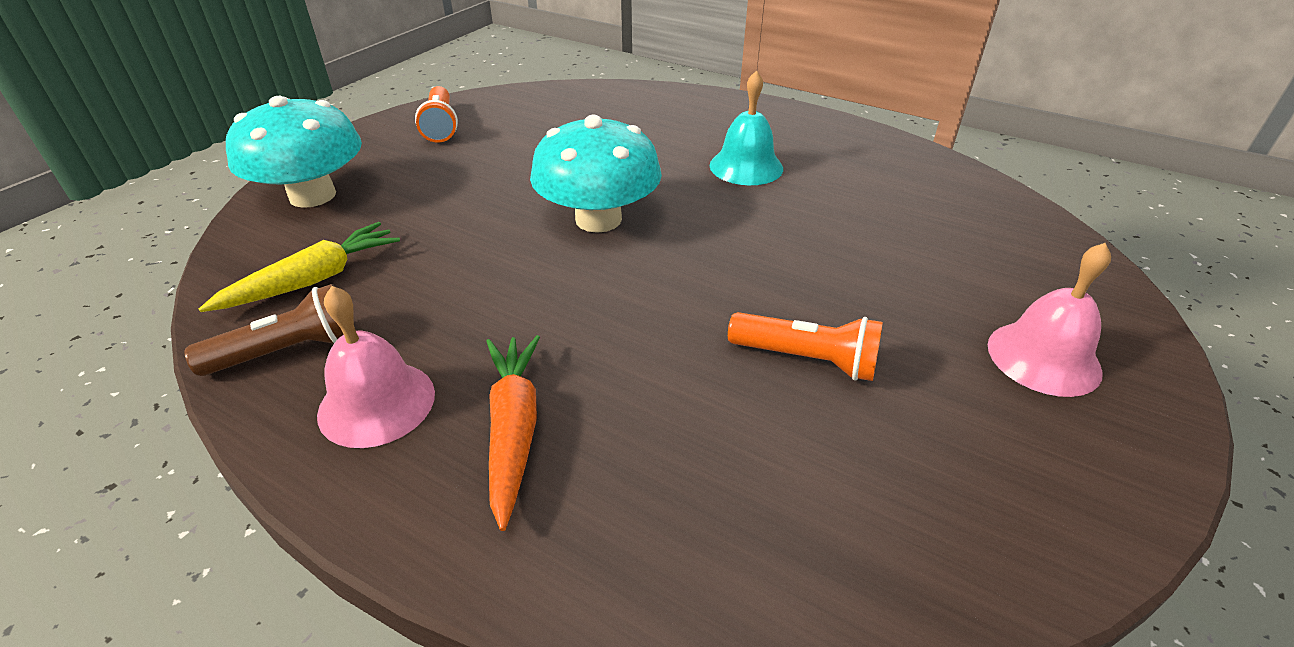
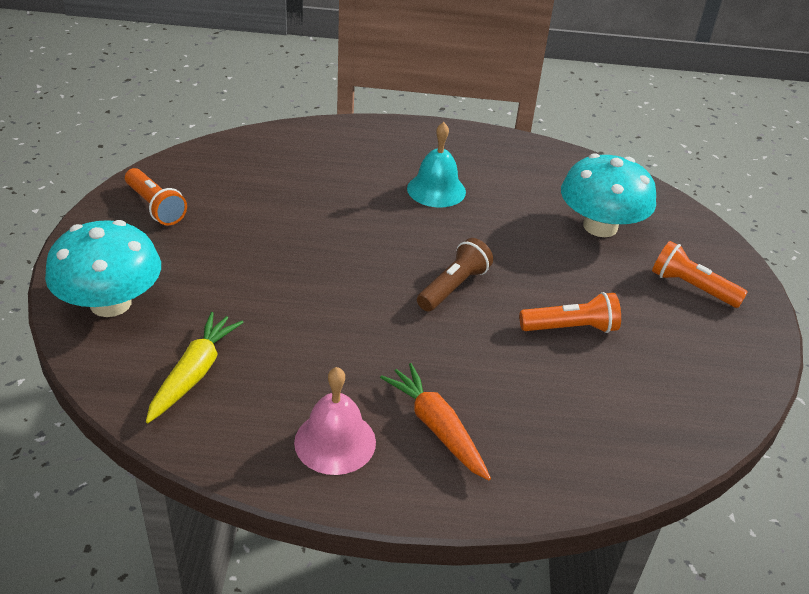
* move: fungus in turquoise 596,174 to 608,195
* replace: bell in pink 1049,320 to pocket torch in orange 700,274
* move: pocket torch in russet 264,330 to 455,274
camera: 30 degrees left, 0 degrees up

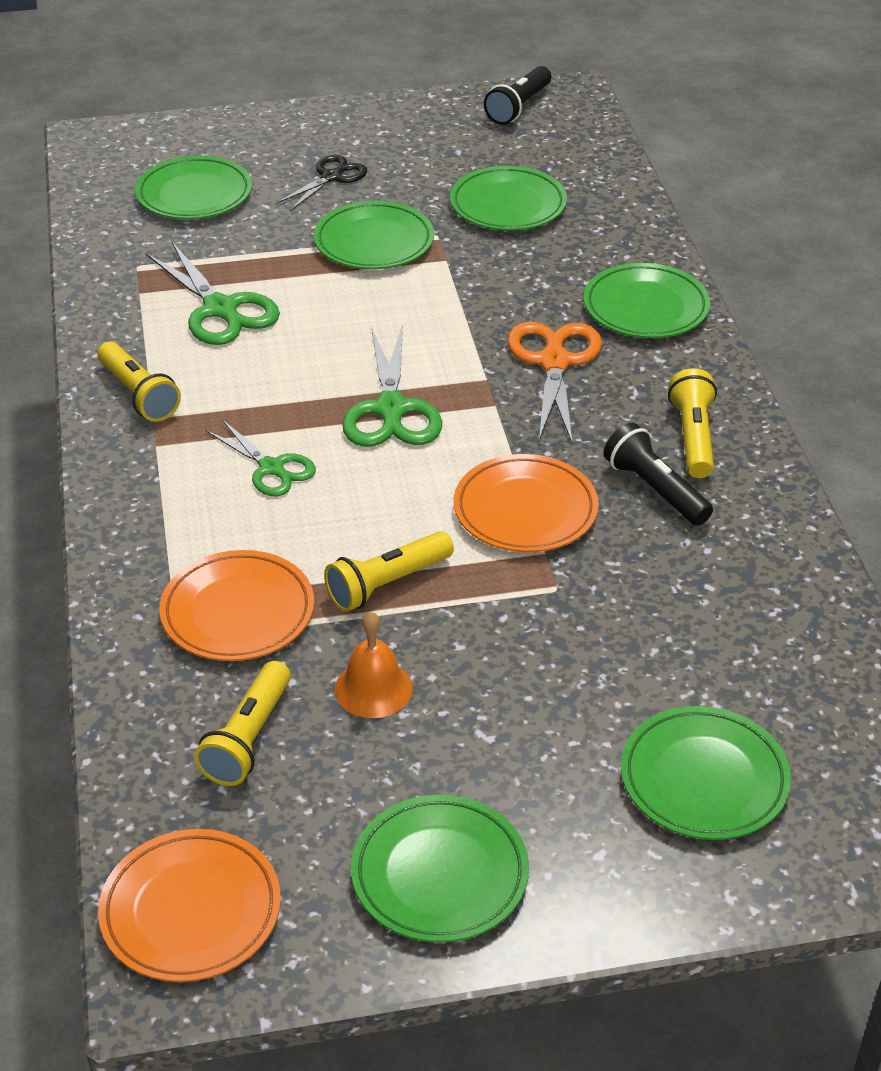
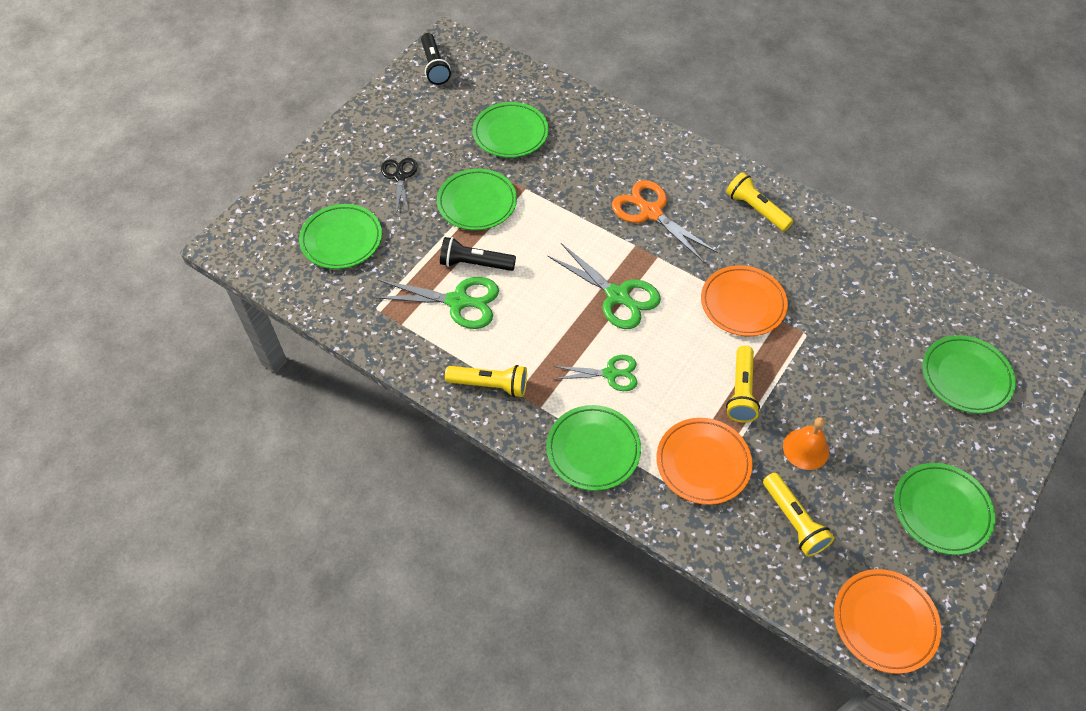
* move: plate in emerald 647,300 to 593,448
* move: pocket torch in black 658,474 to 478,254
camera: 45 degrees left, 15 degrees up

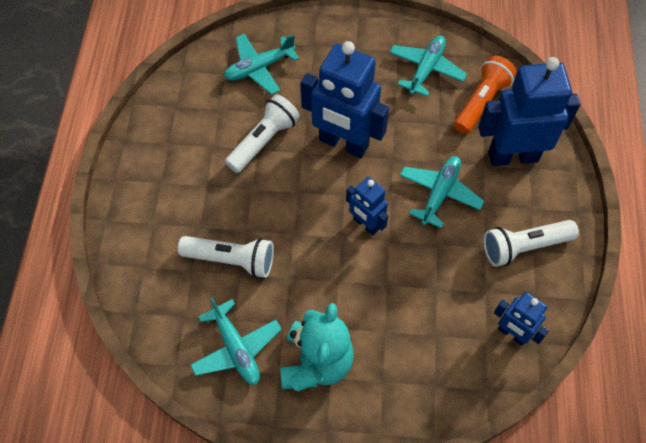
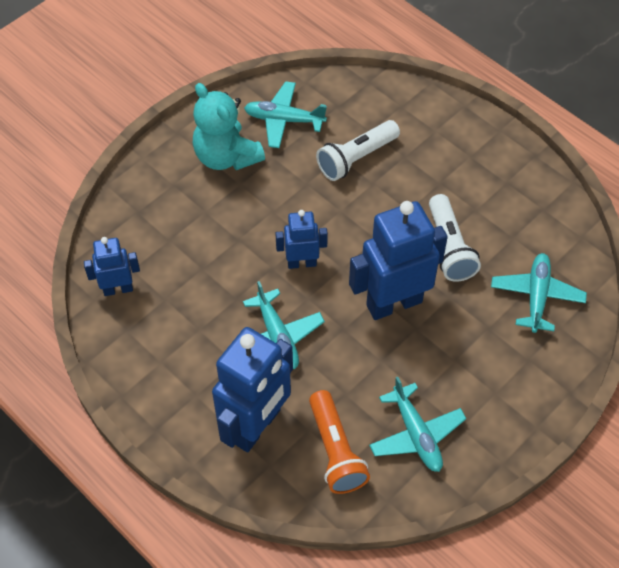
* delete: pocket torch in pure white 531,243
camera: 130 degrees right, 5 degrees down

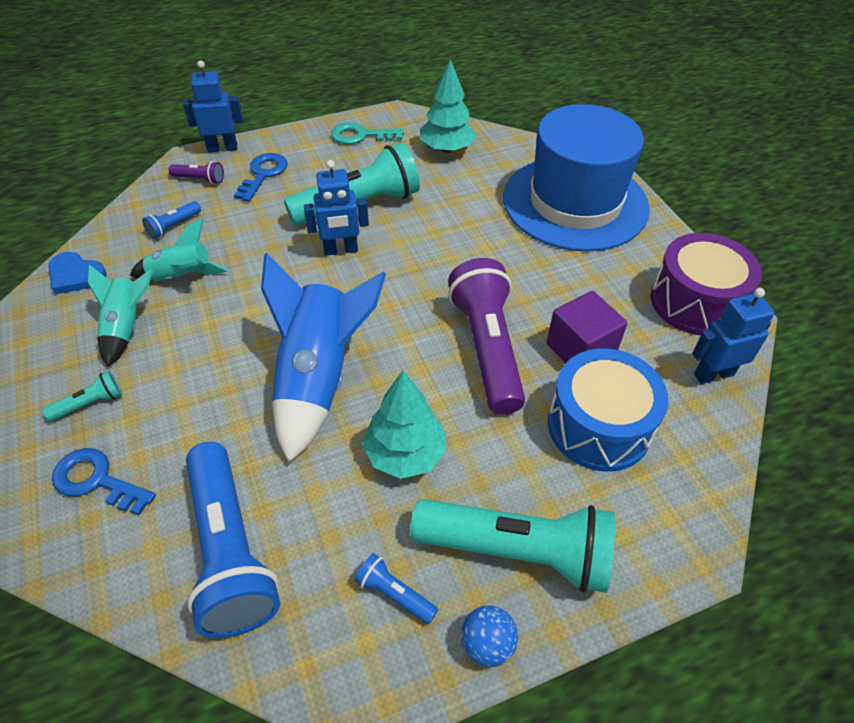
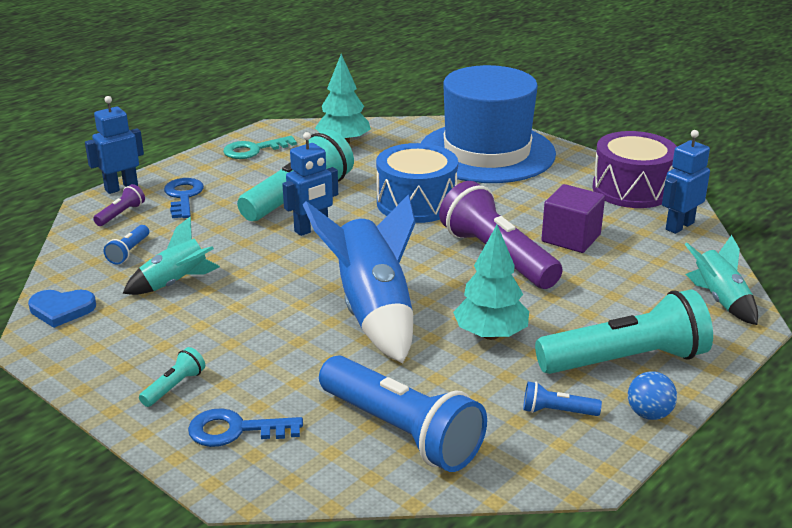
* rotate: pocket torch in violet 196,172 = 119,205 45 degrees counterclockwise
* move: spaceship in turquoise 120,315 to 721,280
* move: drum in blue 608,410 to 417,183
camera: 25 degrees left, 20 degrees down

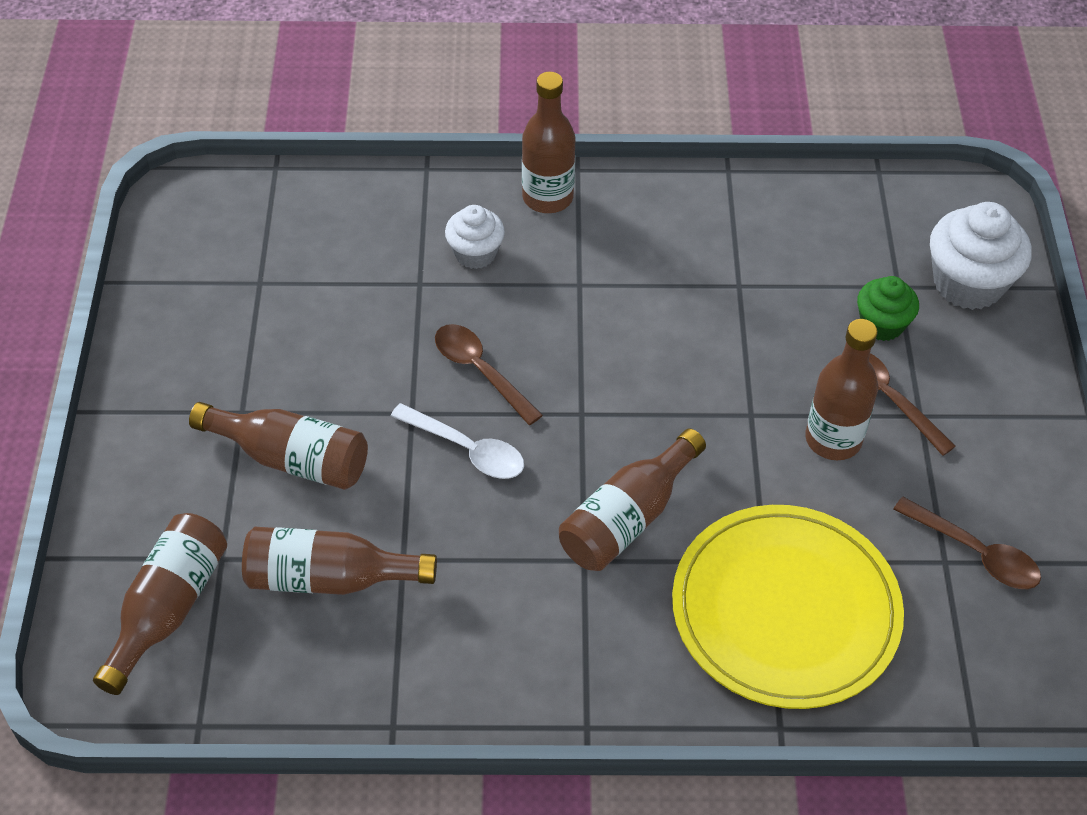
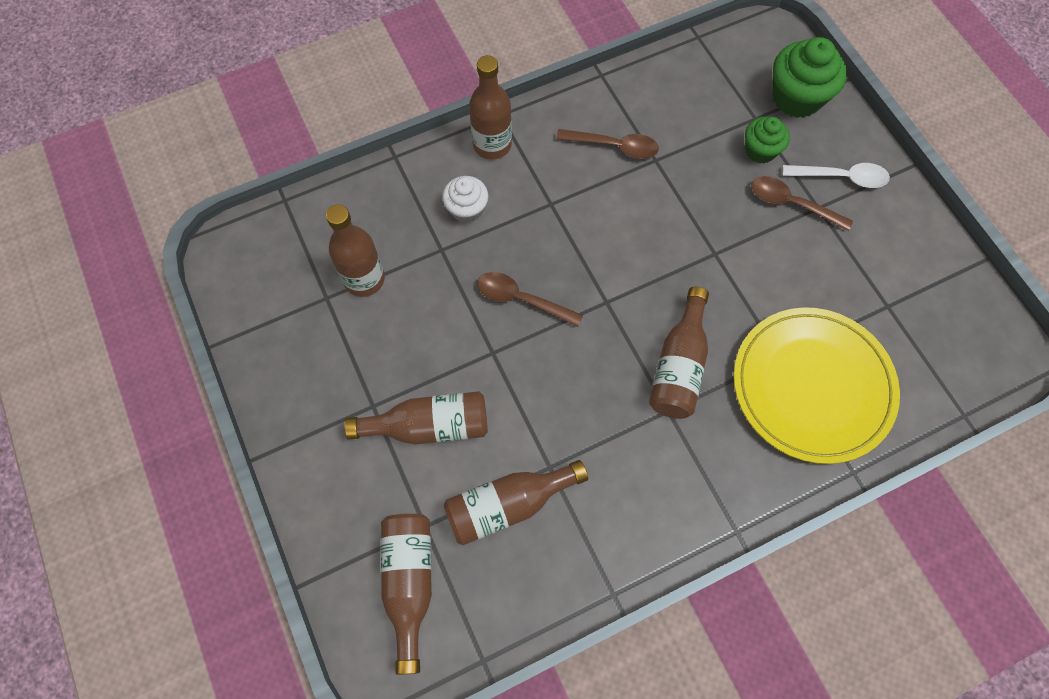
* recolor: fairy cake in pure white 981,256 to fairy cake in emerald 810,77
* move: drink bottle in russet 841,389 to 355,250
* move: teaspoon in pure white 457,441 to 836,175
* move: teaspoon in russet 967,543 to 607,144
camera: 25 degrees left, 15 degrees up

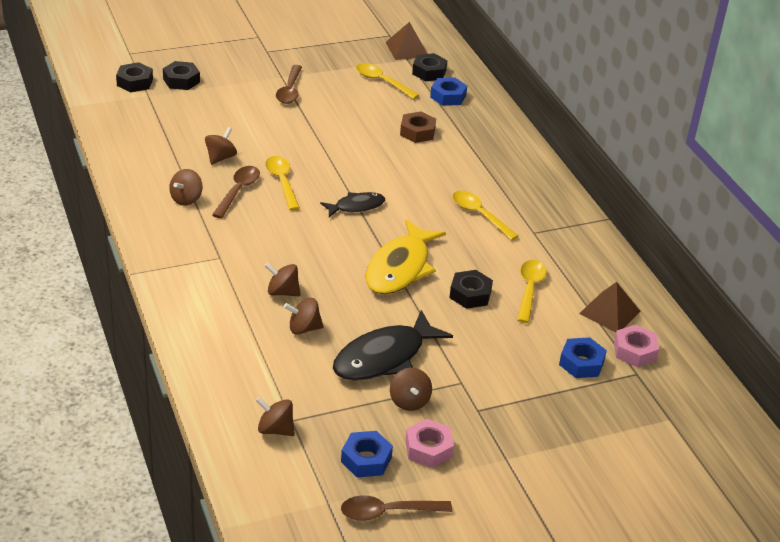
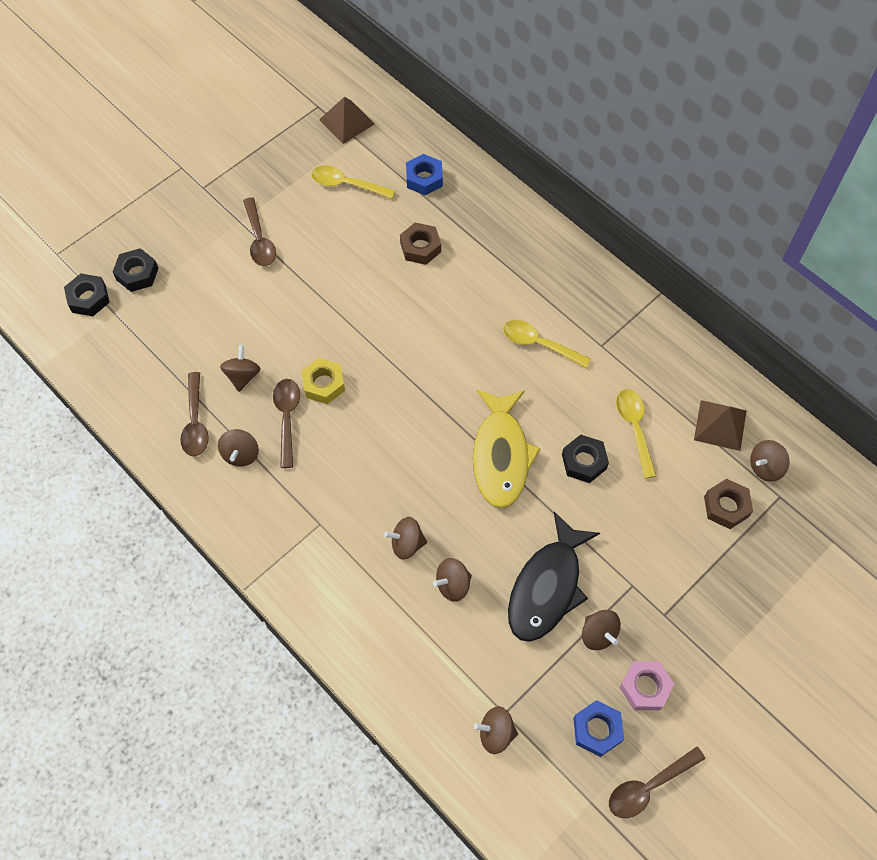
* delete: nut in black 429,67
* replace: teaspoon in golden 282,183 to nut in golden 323,381
* delete: fish in black 352,204
* replace: nut in pink 636,346 to toy top in russet 770,461
* recolor: nut in blue 583,357 to nut in russet 728,504
* insert: teaspoon in russet 194,414
camera: 20 degrees left, 25 degrees up

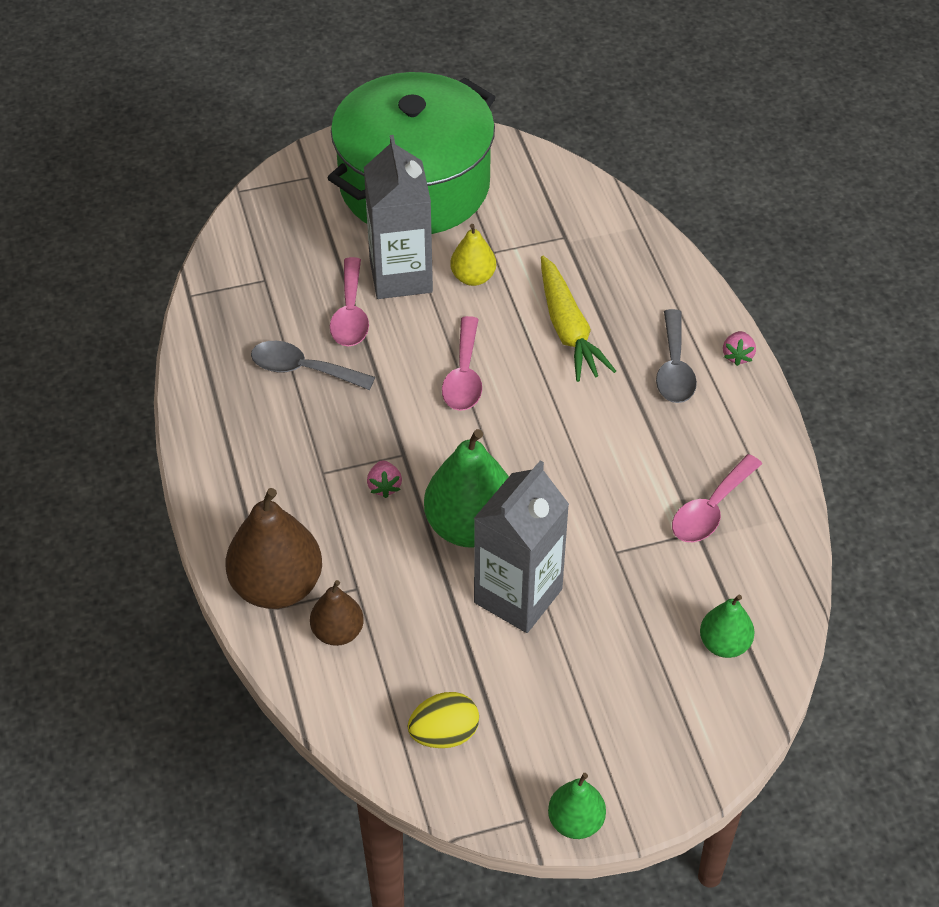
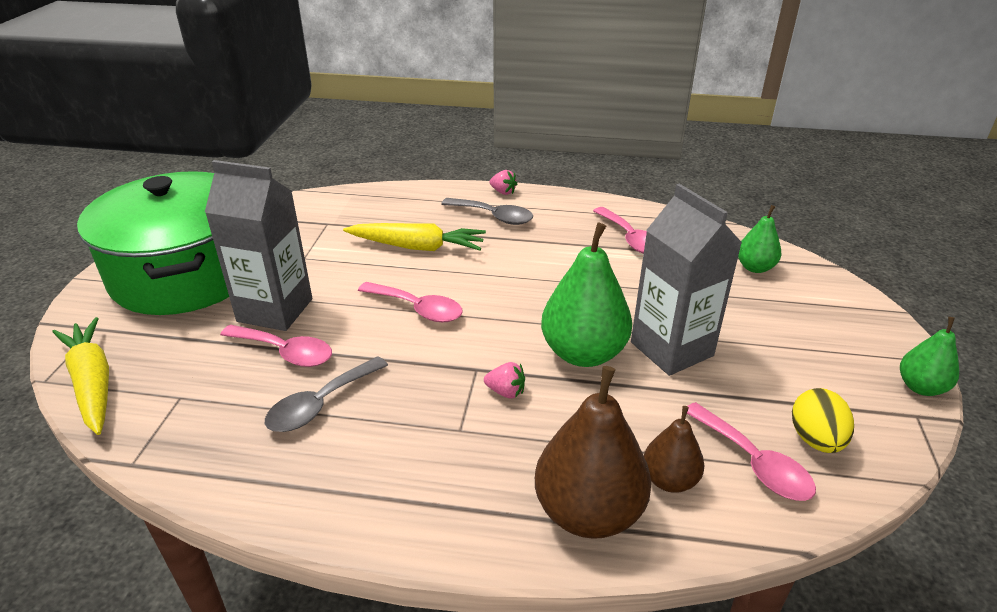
* delete: pear in golden 473,255
* insert: carrot in golden 80,376
* insert: teaspoon in pink 751,451
camera: 65 degrees left, 15 degrees down

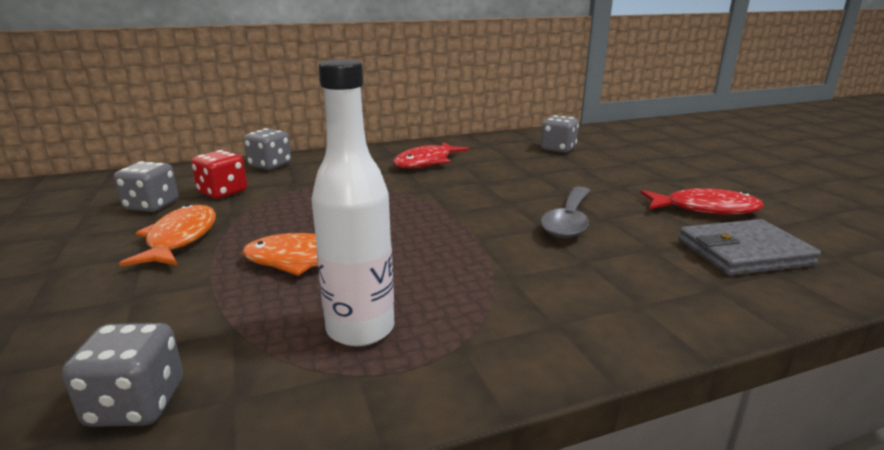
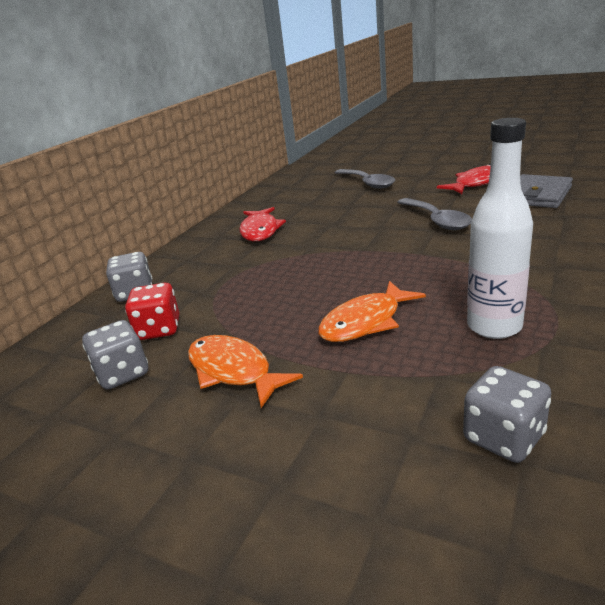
* delete: game die in gray 560,134
* insert: teaspoon in gray 365,179
camera: 40 degrees left, 5 degrees up

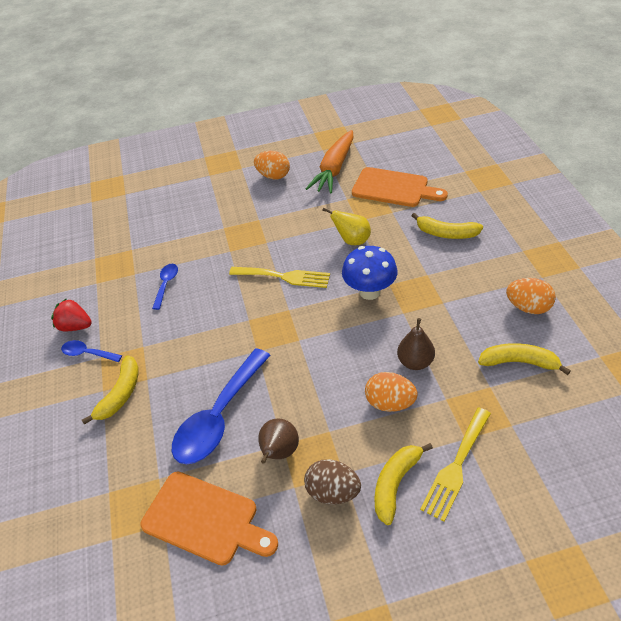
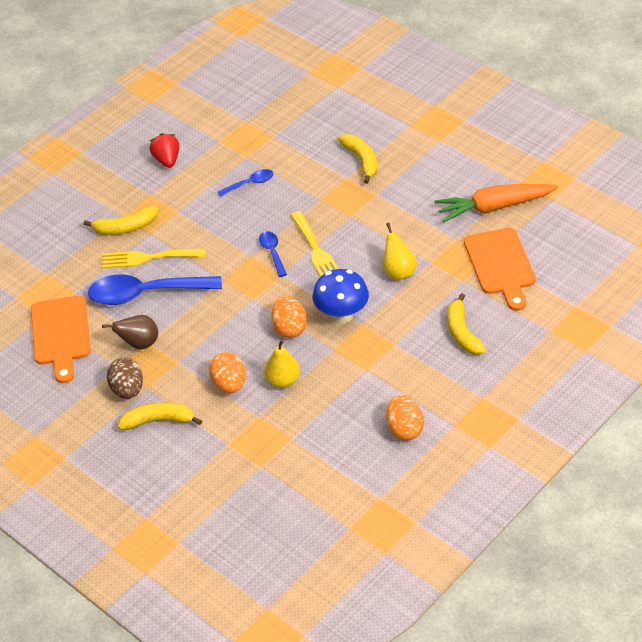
* move: egg shape in orange 272,165 to 289,317
* recolor: pear in russet 416,344 to pear in golden 282,364
* move: teaspoon in blue 91,351 to 273,254
* move: banana fruit in golden 524,359 to 357,159
* move: table fork in golden 455,464 to 153,258
camera: 55 degrees right, 0 degrees up

